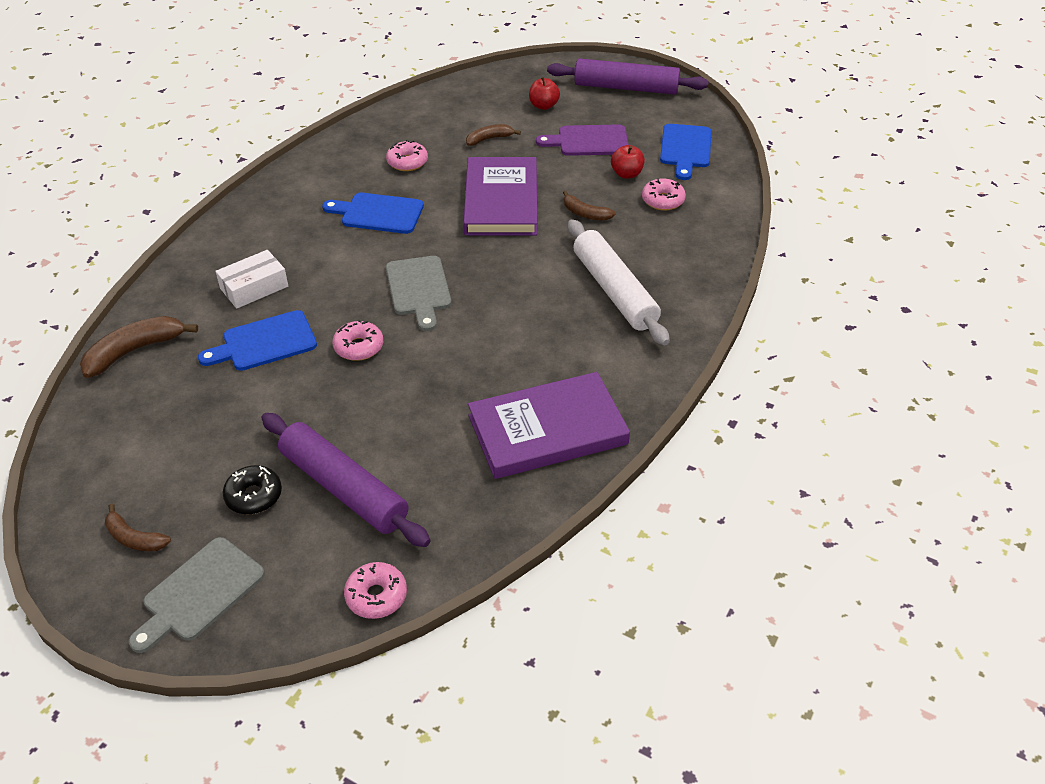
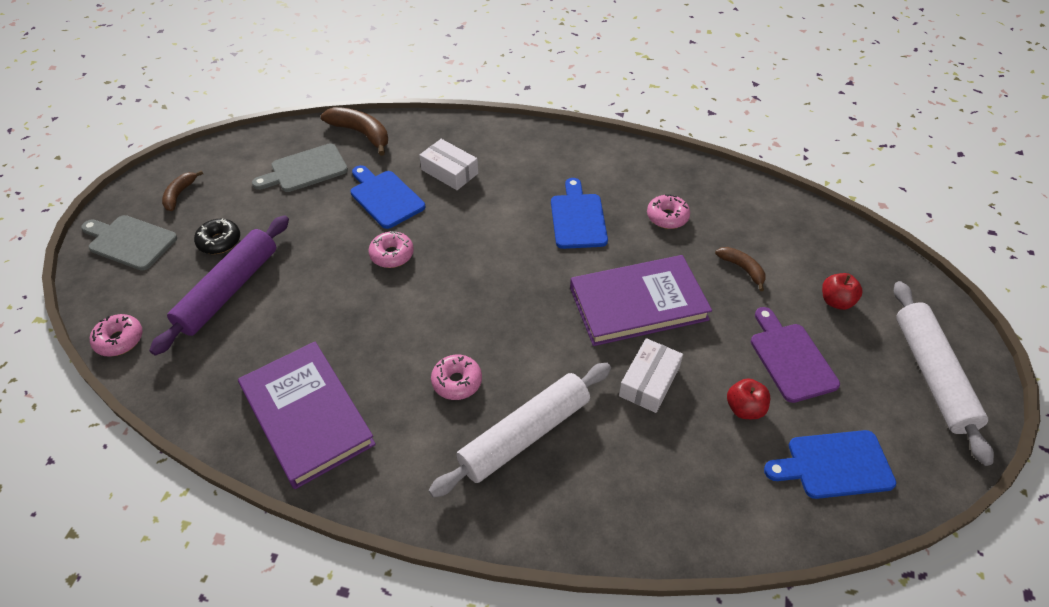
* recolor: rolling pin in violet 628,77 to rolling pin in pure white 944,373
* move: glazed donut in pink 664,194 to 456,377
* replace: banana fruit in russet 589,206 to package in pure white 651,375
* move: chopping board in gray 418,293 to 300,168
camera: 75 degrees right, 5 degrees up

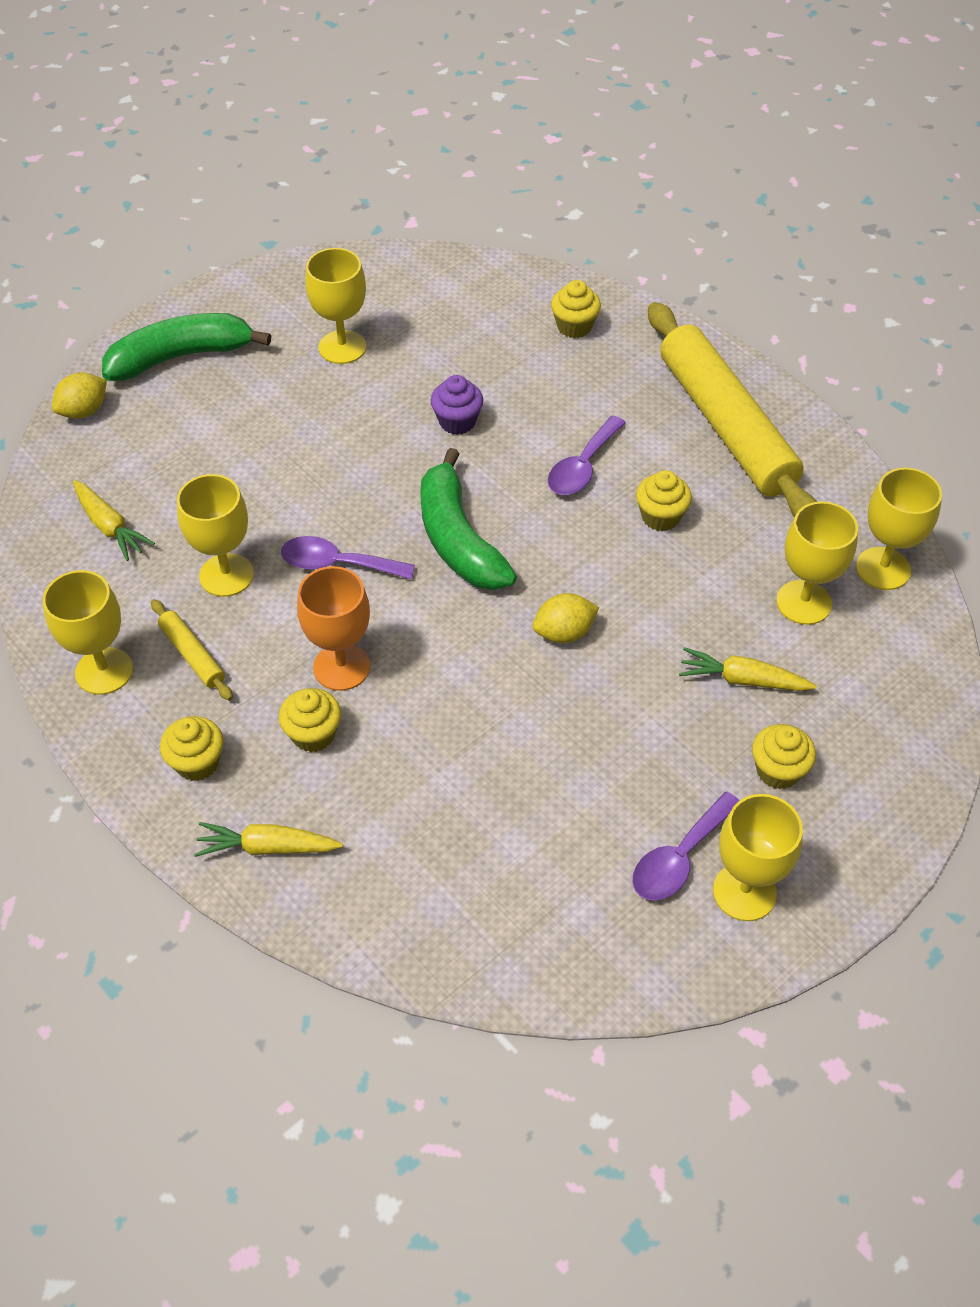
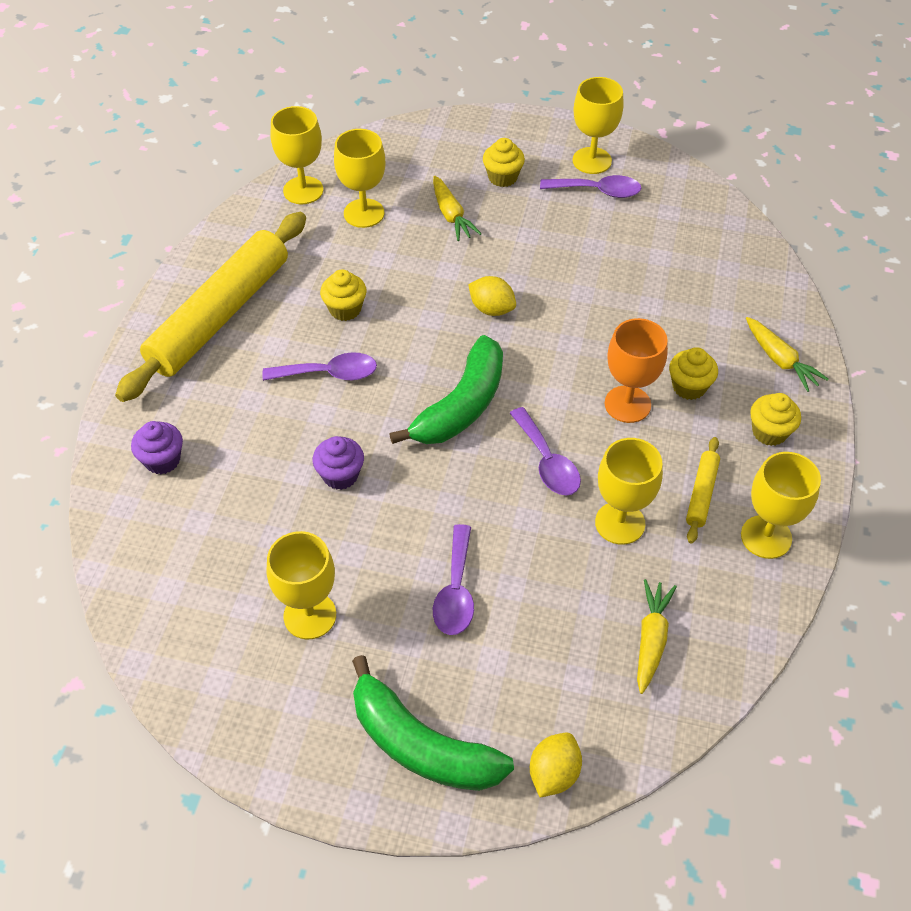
* recolor: fairy cake in golden 576,309 to fairy cake in violet 157,447
* rotate: lemon in golden 79,396 = 556,765 75 degrees counterclockwise
* insert: teaspoon in violet 453,579
camera: 125 degrees left, 0 degrees up

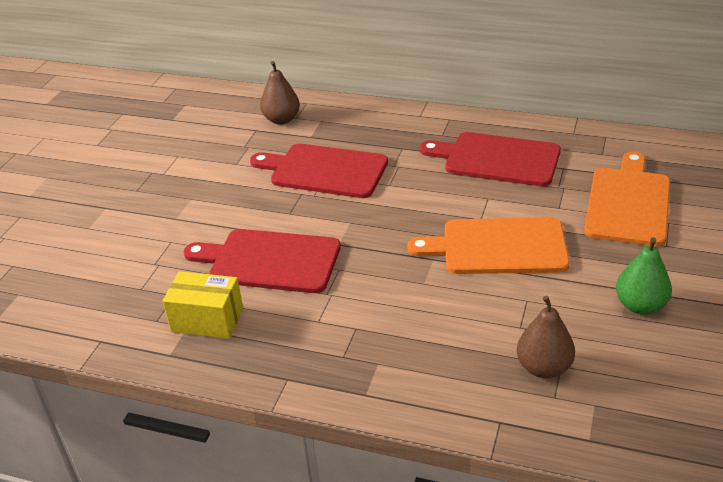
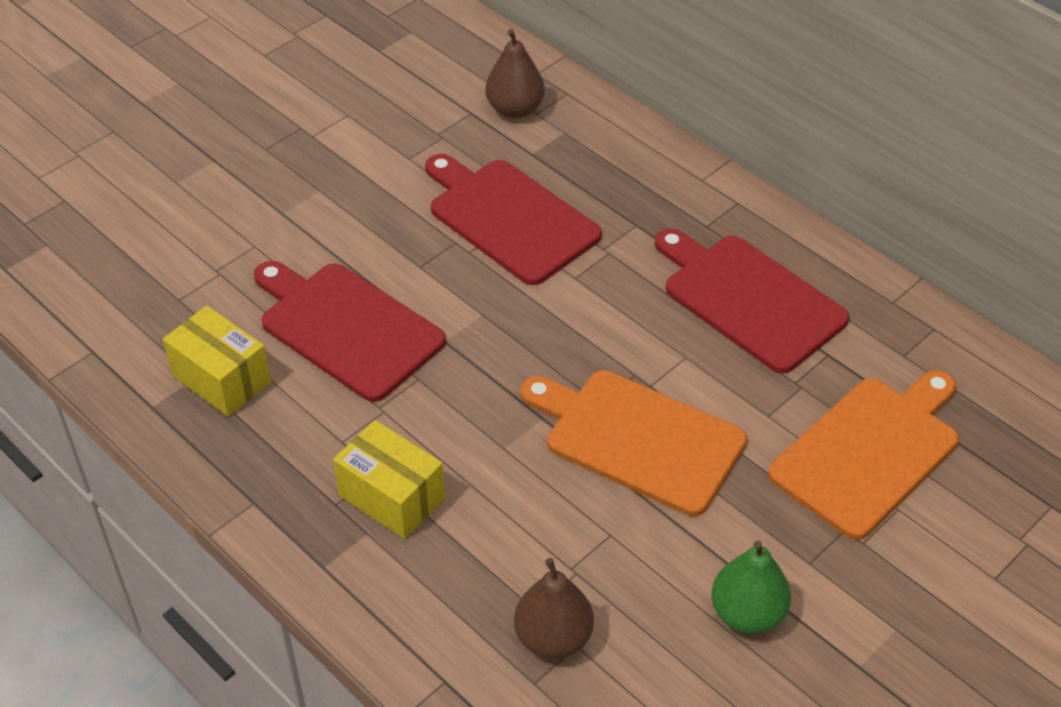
* insert: package in golden 389,479
camera: 25 degrees right, 10 degrees up

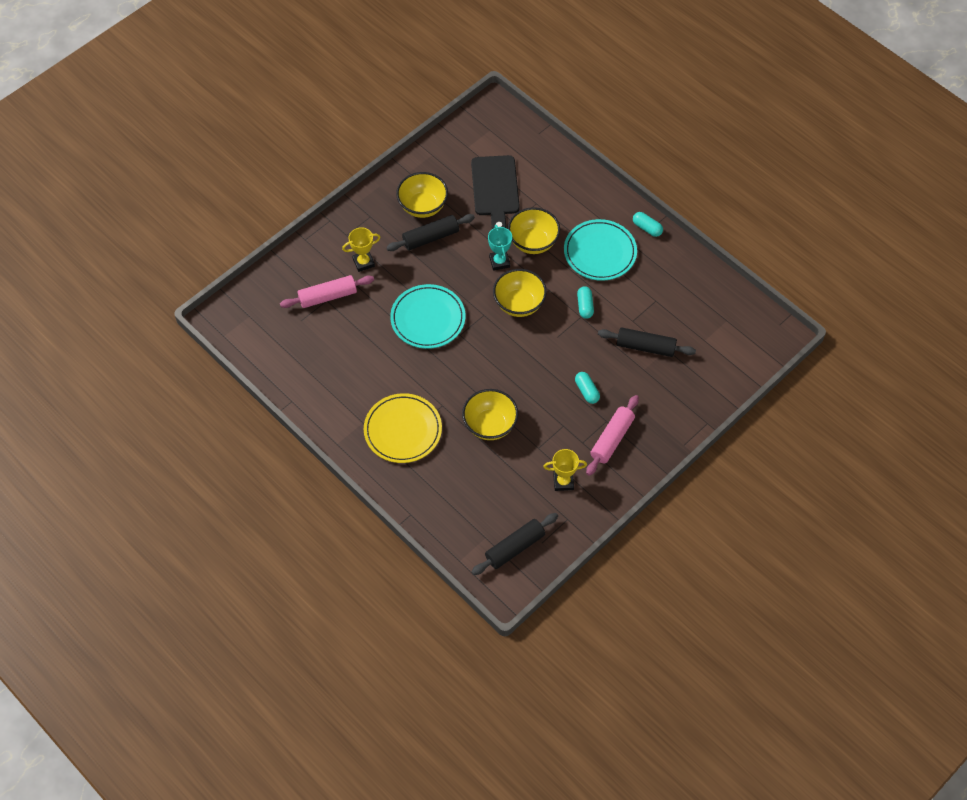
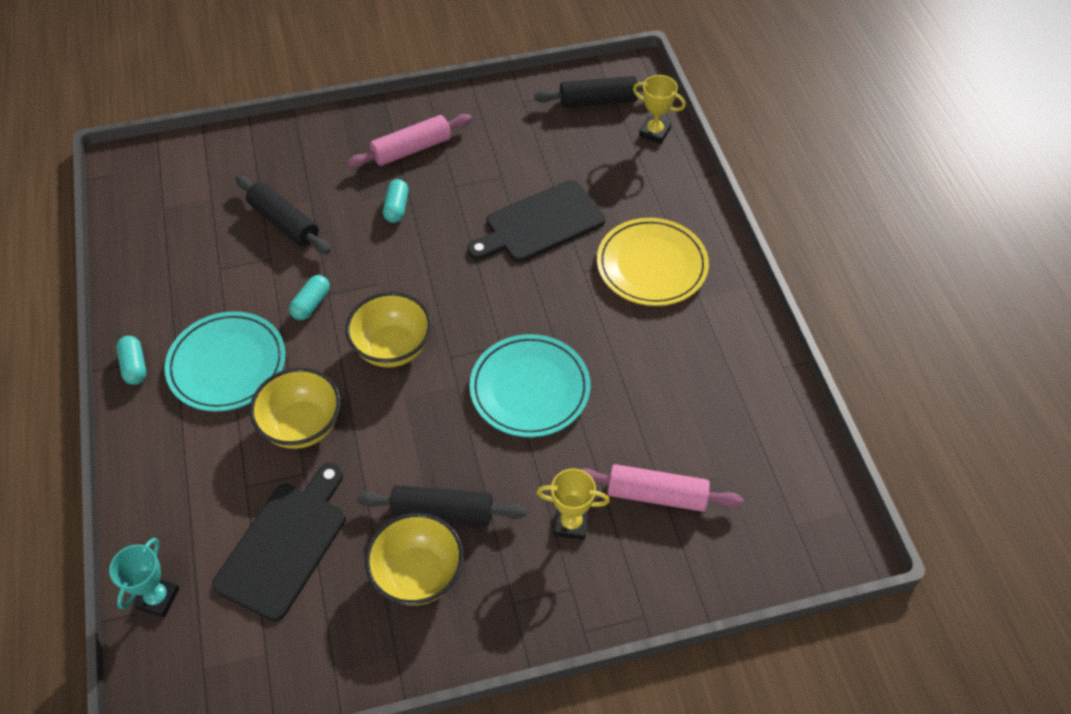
* move: trophy in turquoise 500,248 to 144,577
* replace: bowl in golden 490,414 to chopping board in black 536,221
* move: trophy in golden 565,470 to 659,109
camera: 150 degrees left, 5 degrees down

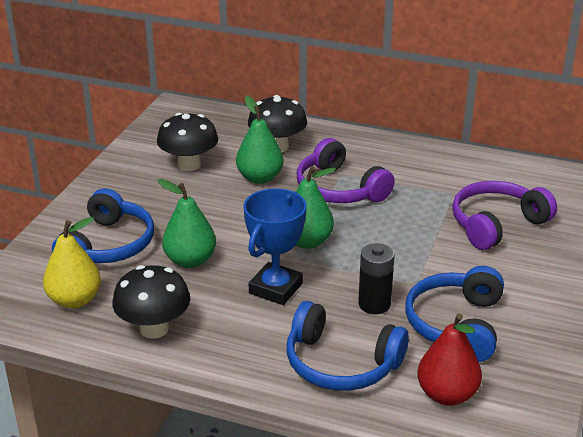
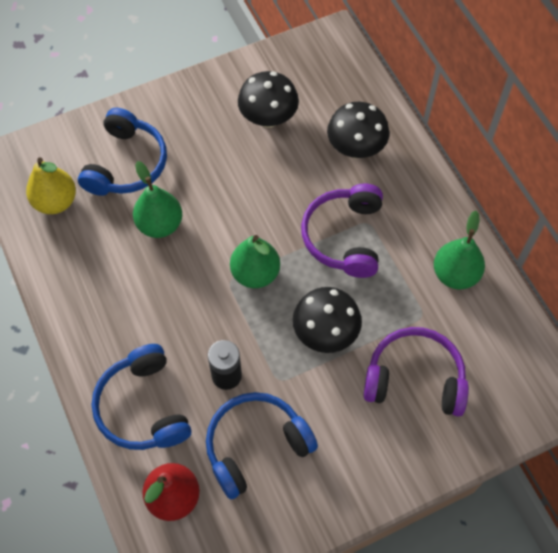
* move: pear in emerald 260,140 to 459,250
* rotate: headset in blue 103,225 = 122,152 45 degrees counterclockwise
* delete: trophy in blue 275,246
* move: fungus in black 151,302 to 327,320
camera: 45 degrees right, 30 degrees up

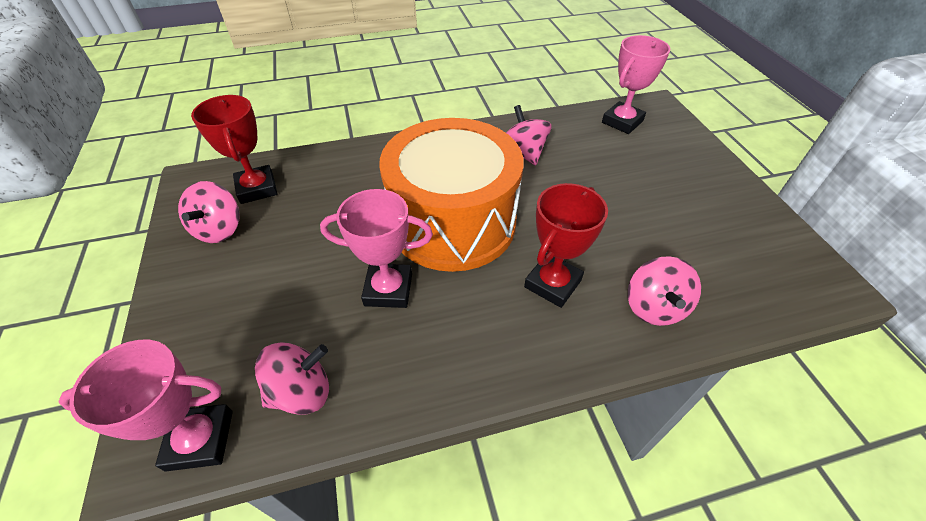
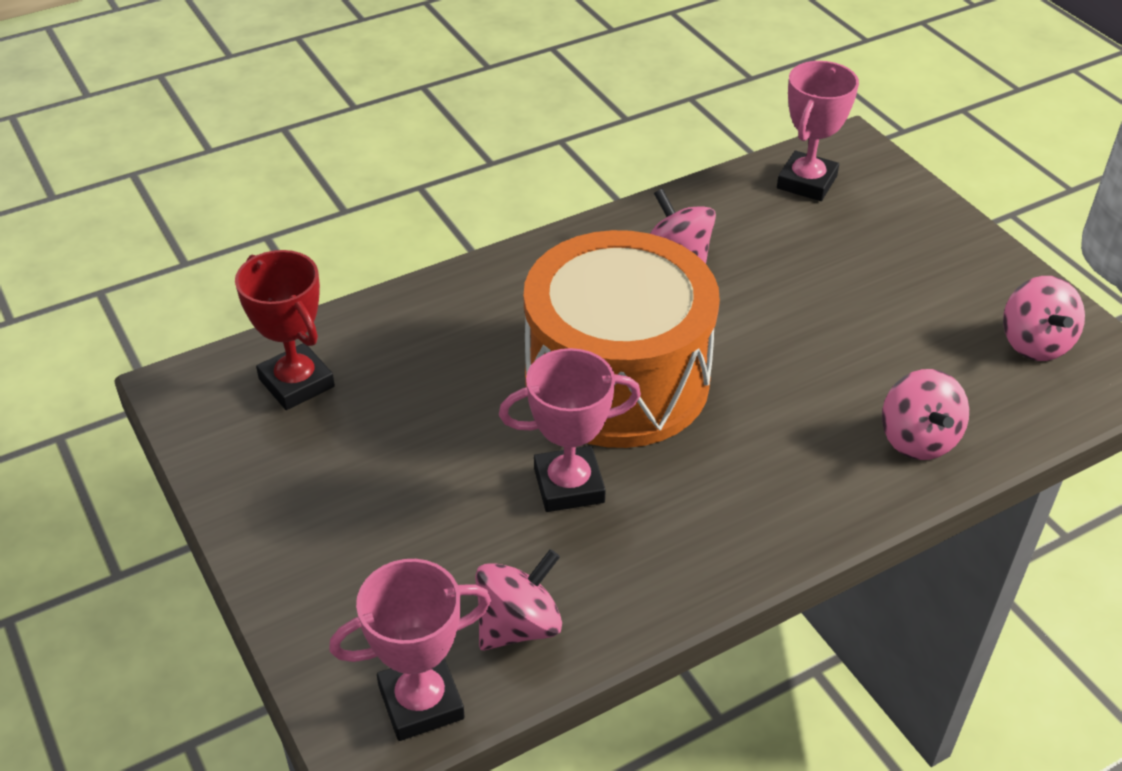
* move: toy top in pink 209,212 to 1044,318
* delete: trophy in scarlet 566,245
camera: 15 degrees left, 5 degrees down

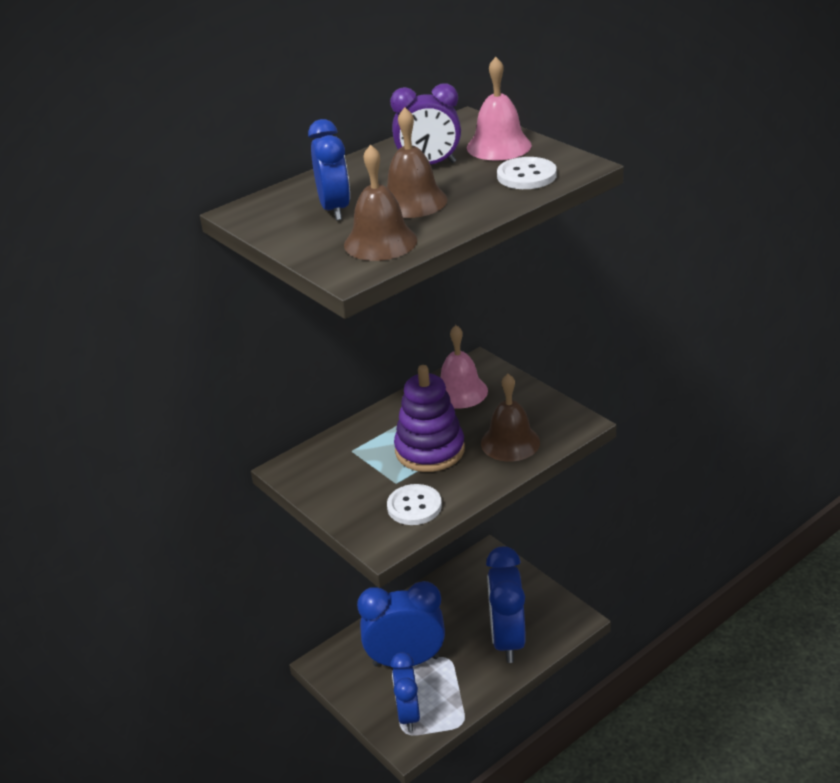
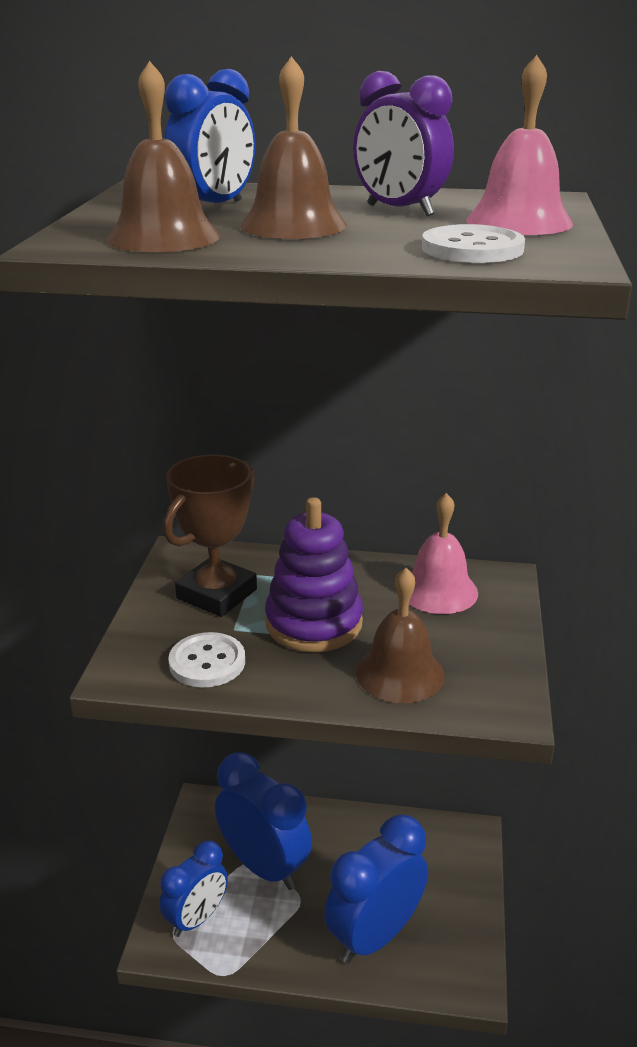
* insert: trophy in russet 210,536
camera: 45 degrees right, 5 degrees down

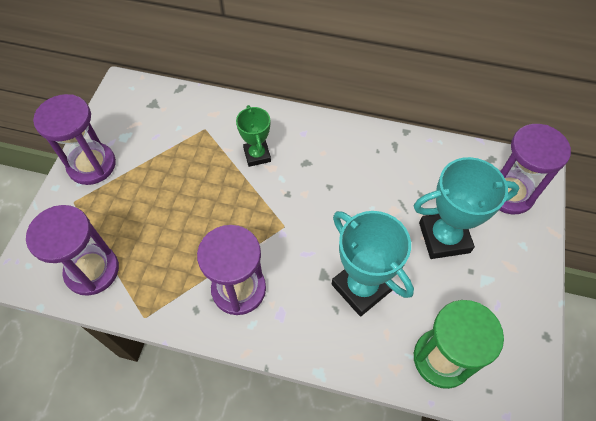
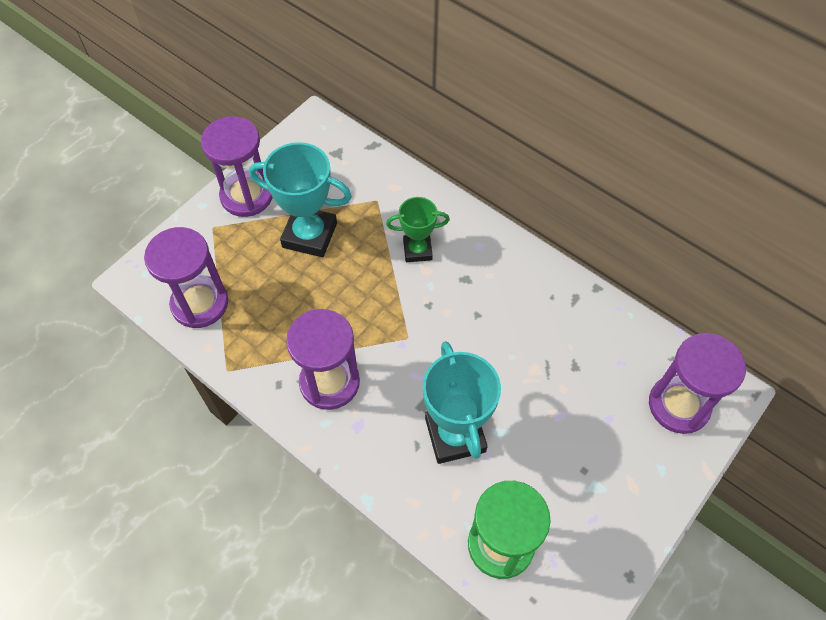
* rotate: trophy in emerald 253,136 = 418,229 75 degrees clockwise
* move: trophy in turquoise 466,208 to 300,199
camera: 25 degrees right, 0 degrees up

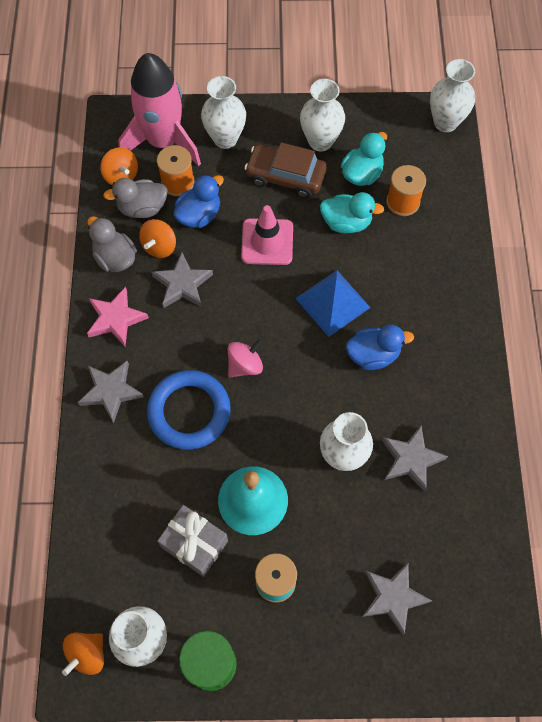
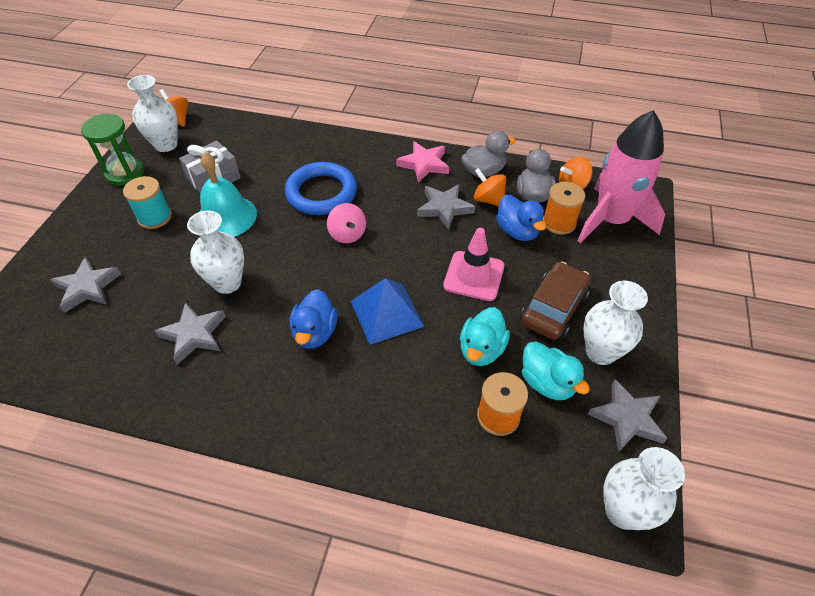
* delete: flower vase in pure white 223,112
* move: star in gray 111,392 to 628,415
camera: 105 degrees right, 15 degrees down

